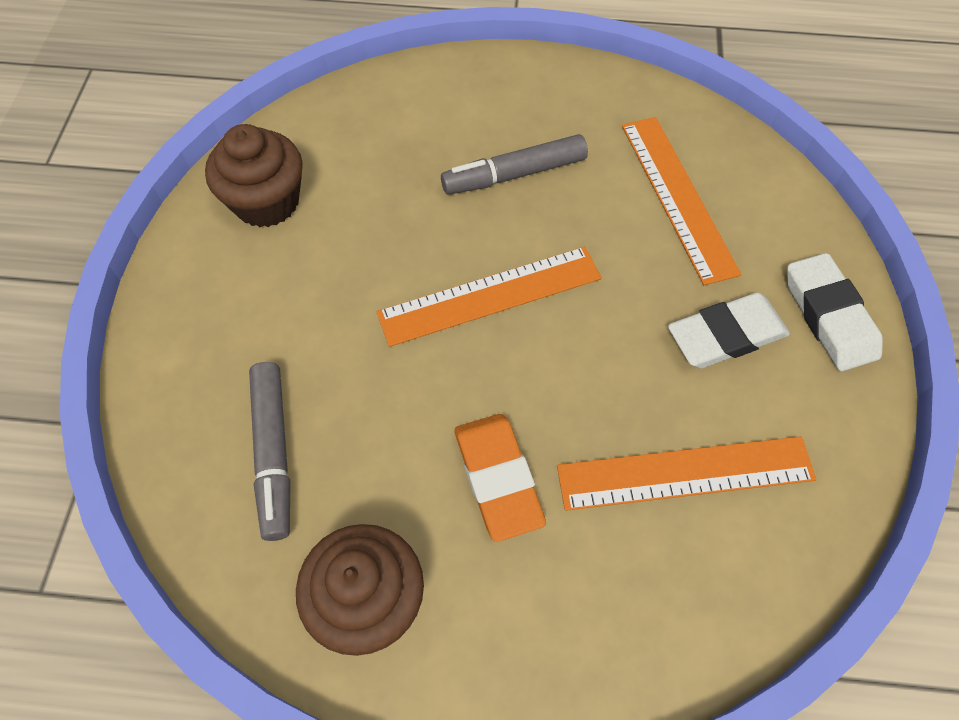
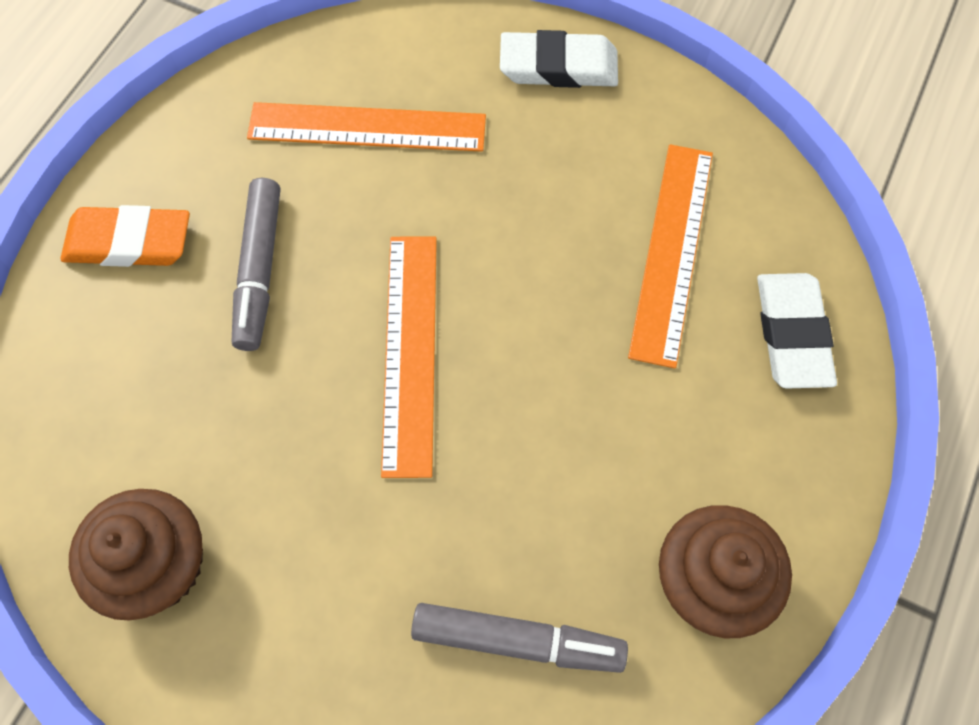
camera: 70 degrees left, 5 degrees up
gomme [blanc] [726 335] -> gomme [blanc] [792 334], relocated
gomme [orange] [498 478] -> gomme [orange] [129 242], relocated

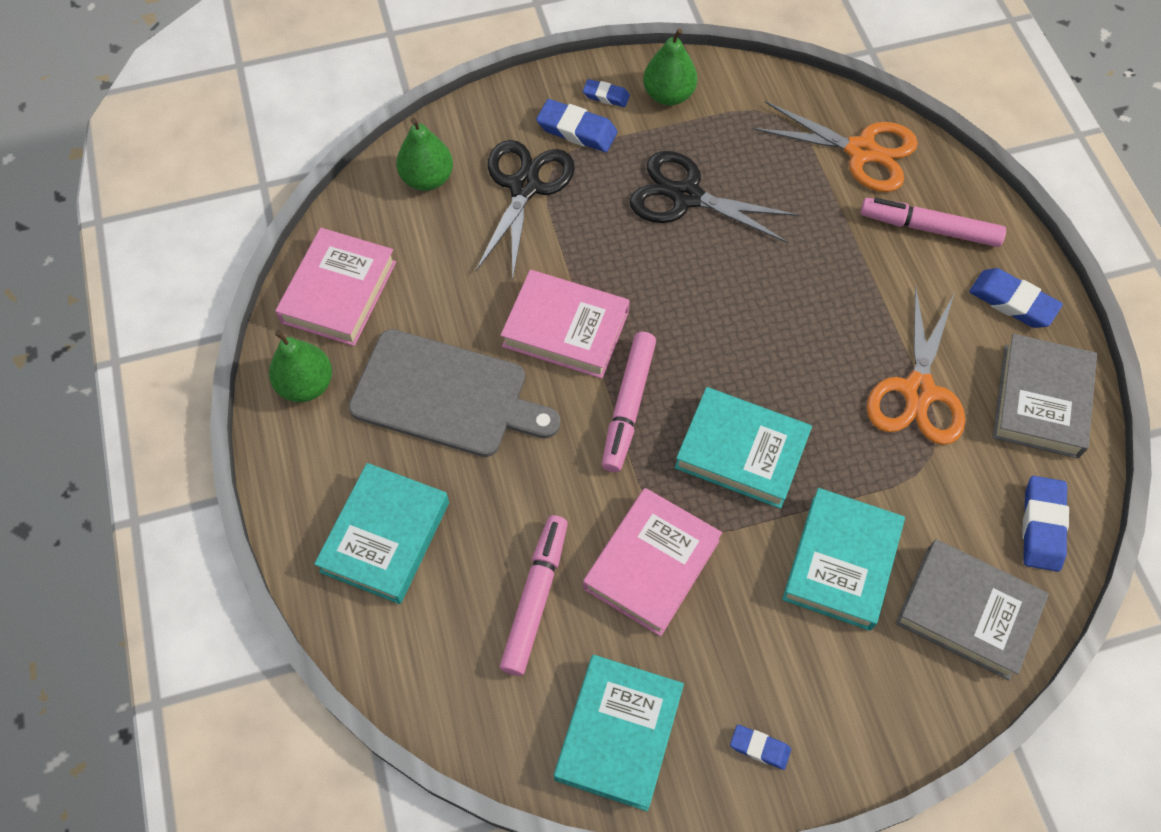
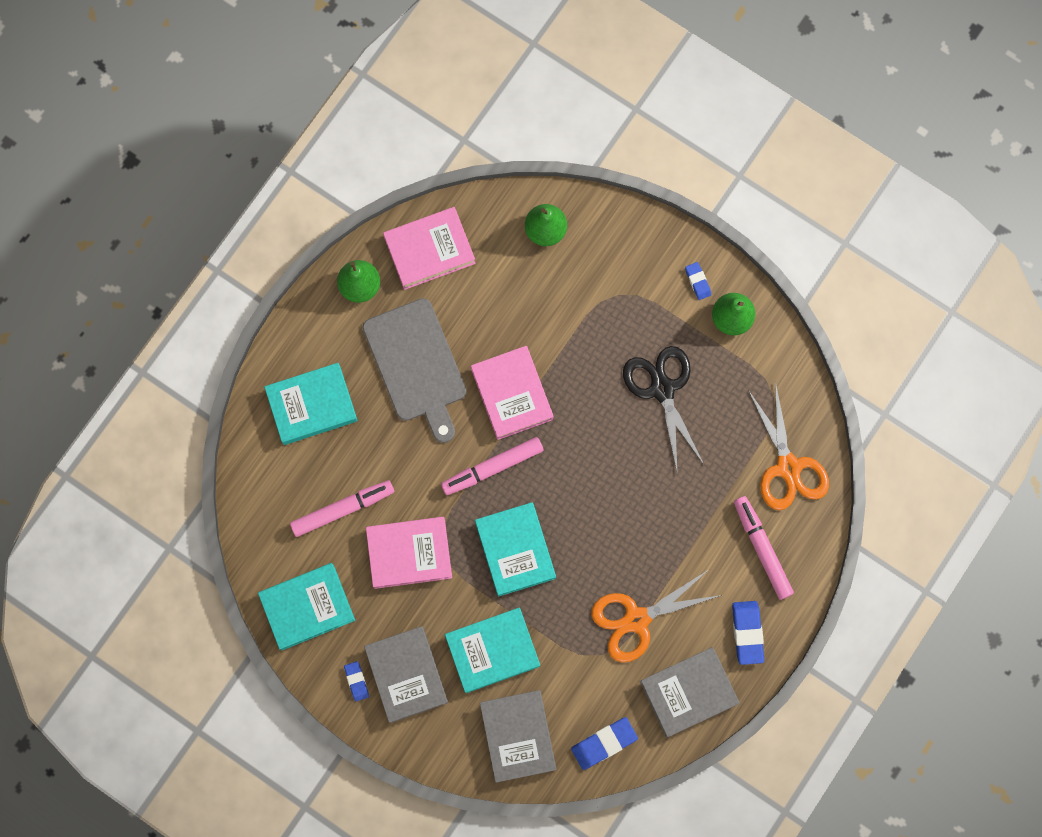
camera: 50 degrees right, 15 degrees up
gomme [bleu] [577 130] -> none
ciseaux [noir] [524 187] -> none
none -> livre [gris] [406 674]

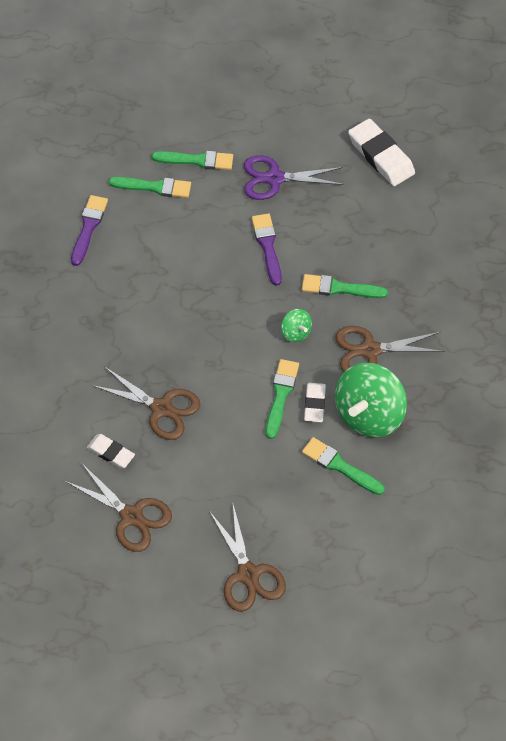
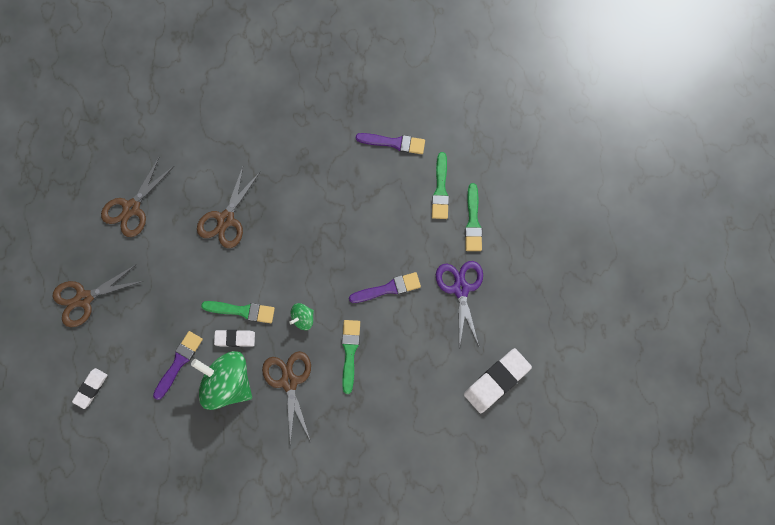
camera: 85 degrees right, 15 degrees up
gomme [blanc] [111 452] -> gomme [blanc] [91 388], relocated
pinceau [vert] [339 466] -> pinceau [violet] [178 362]

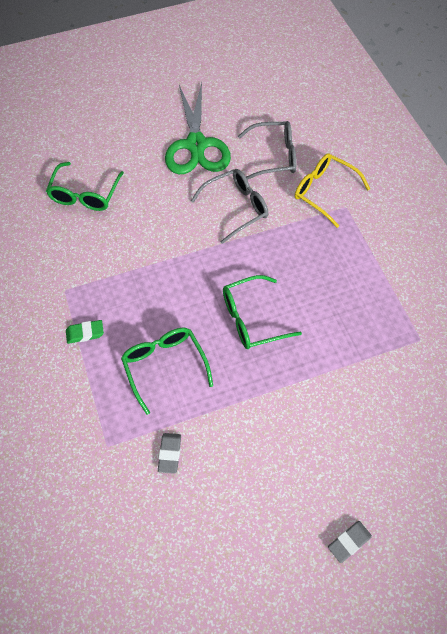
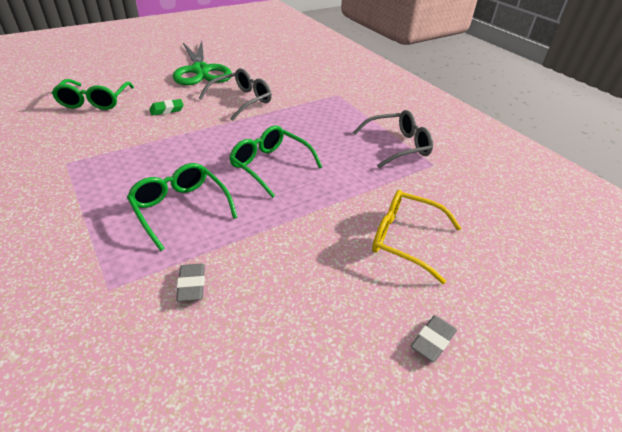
camera: 15 degrees left, 20 degrees down
lunettes [gris] [274 156] -> lunettes [gris] [398 146], relocated
lunettes [jaune] [324 192] -> lunettes [jaune] [404 239], relocated
lunettes [vert] [252 319] -> lunettes [vert] [270 165], 75 degrees clockwise
gomme [vert] [85 333] -> gomme [vert] [167 110], relocated

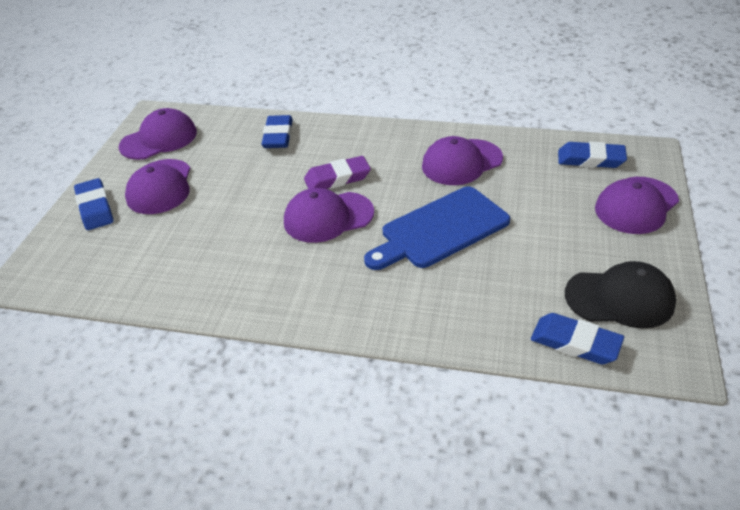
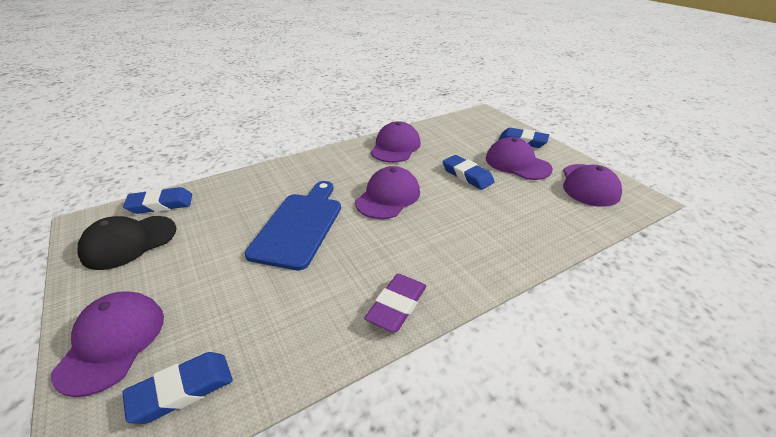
camera: 135 degrees right, 5 degrees down
gomme [bleu] [278 136] -> gomme [bleu] [467 175], relocated
casquette [violet] [461 162] -> casquette [violet] [395 147], relocated
gomme [violet] [337 178] -> gomme [violet] [397 306], relocated

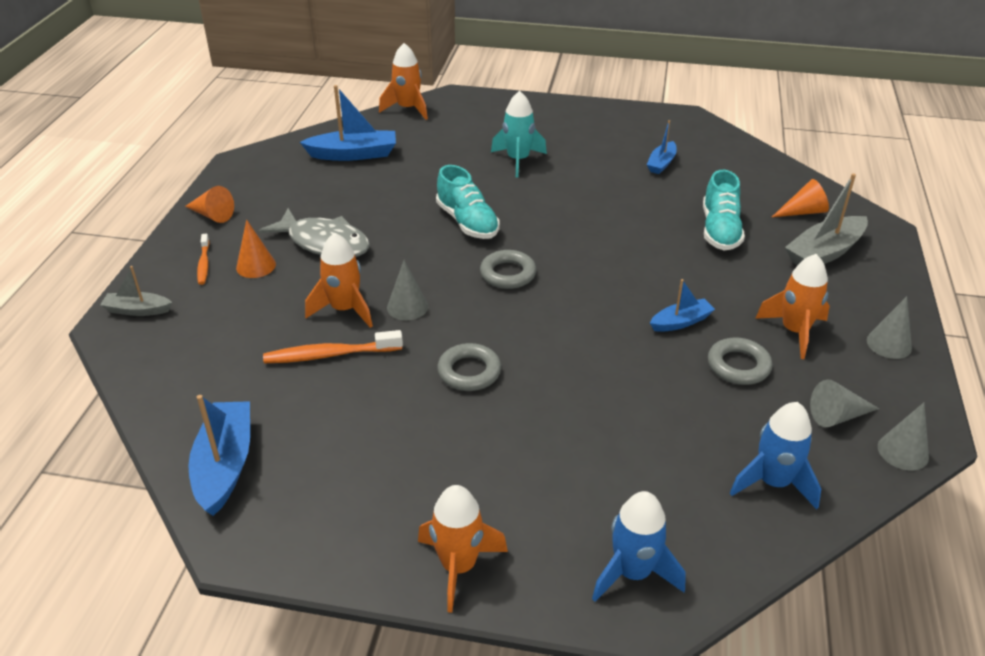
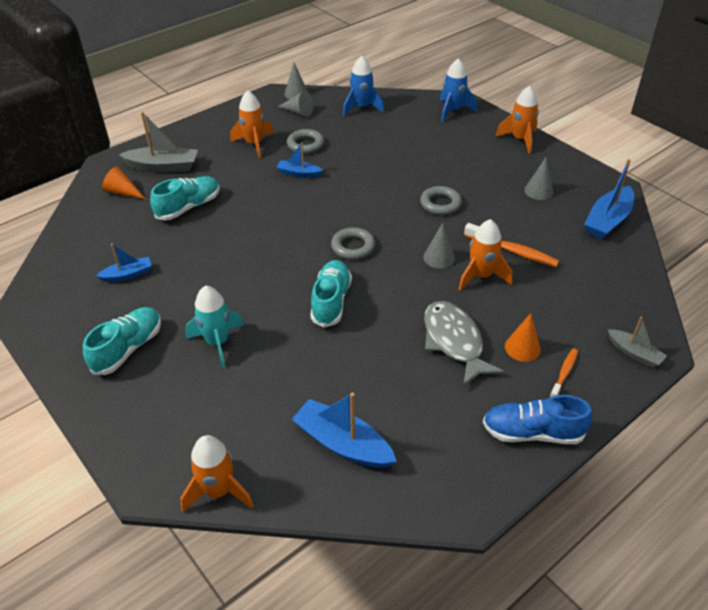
camera: 140 degrees left, 5 degrees up
cône [orange] [212 215] -> chaussure [bleu] [532 432]
cône [gris] [889 344] -> cône [gris] [538 191], relocated
none -> chaussure [turquoise] [128 349]

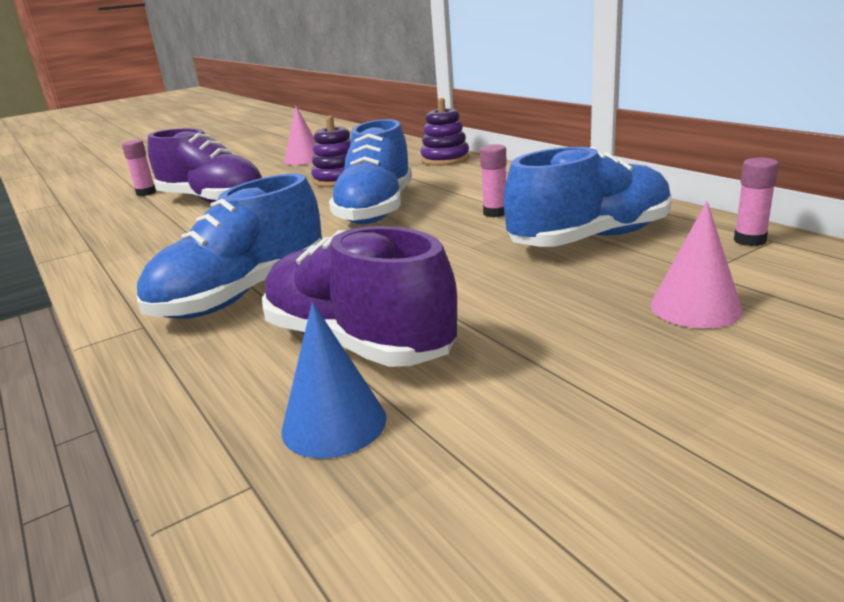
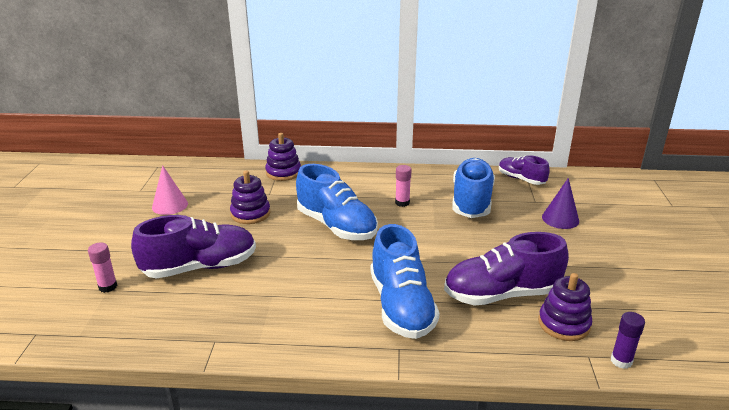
camera: 55 degrees left, 5 degrees up
bâton de colle [rose] [750 240] -> chaussure [violet] [521 179]
cône [rose] [695 307] -> cône [violet] [560 219]
cône [bleu] [334 423] -> jouet à empiler [violet] [564 324]
none -> bâton de colle [violet] [621 361]

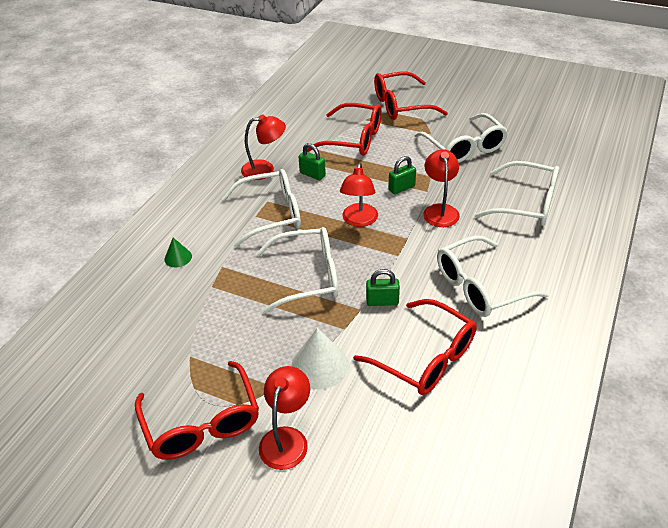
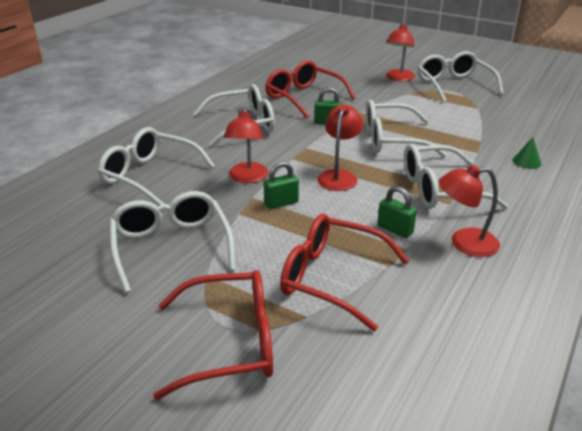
camera: 175 degrees left, 10 degrees down
cône [blanc] [320 365] -> none
lunettes [rouge] [202 423] -> lunettes [blanc] [453 85]

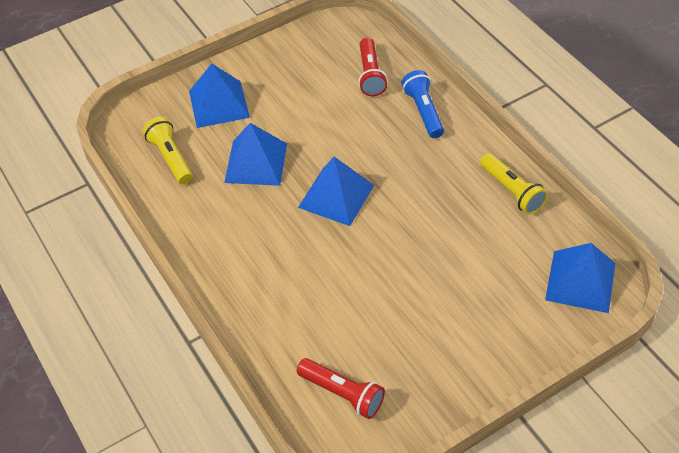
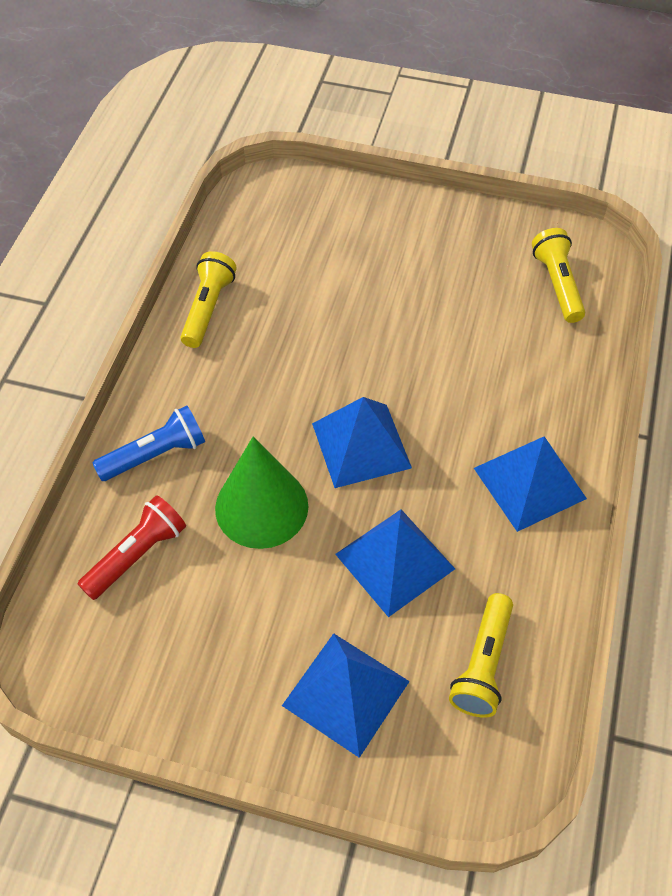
camera: 135 degrees left, 5 degrees up
lampe de poche [bleu] [423 111] -> lampe de poche [bleu] [156 455], 150 degrees counterclockwise
pyramide [bleu] [580 281] -> pyramide [bleu] [529 483], relocated
lampe de poche [rouge] [342 394] -> lampe de poche [jaune] [557 284]
none -> cône [vert] [261 507]

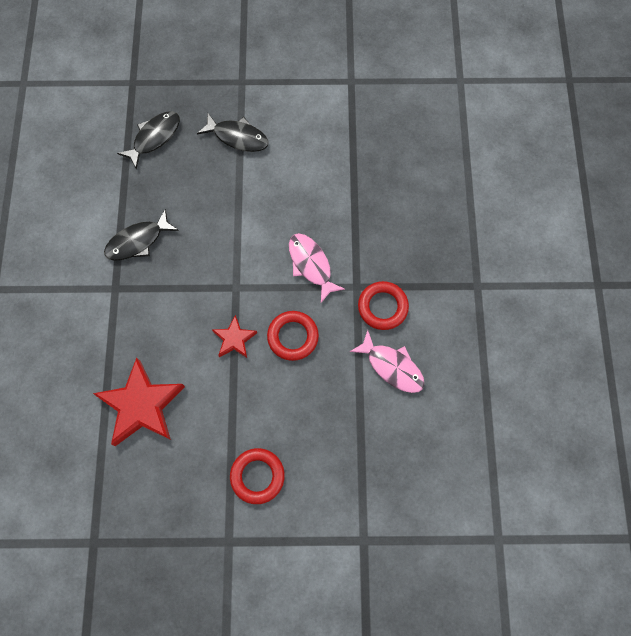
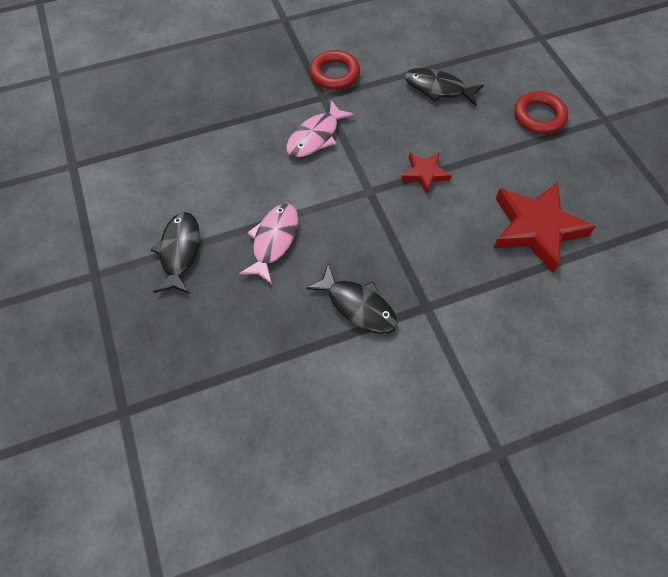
camera: 110 degrees left, 10 degrees down
poisson [noir] [154 137] -> poisson [noir] [438 88], relocated
anneau [rouge] [293 337] -> none
poisson [rose] [392 366] -> poisson [rose] [273 241], relocated

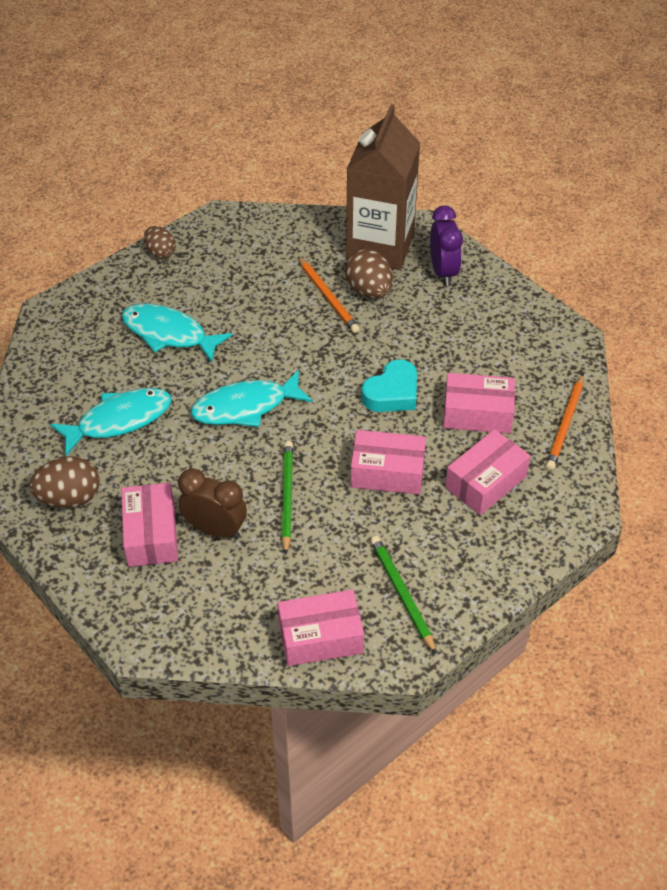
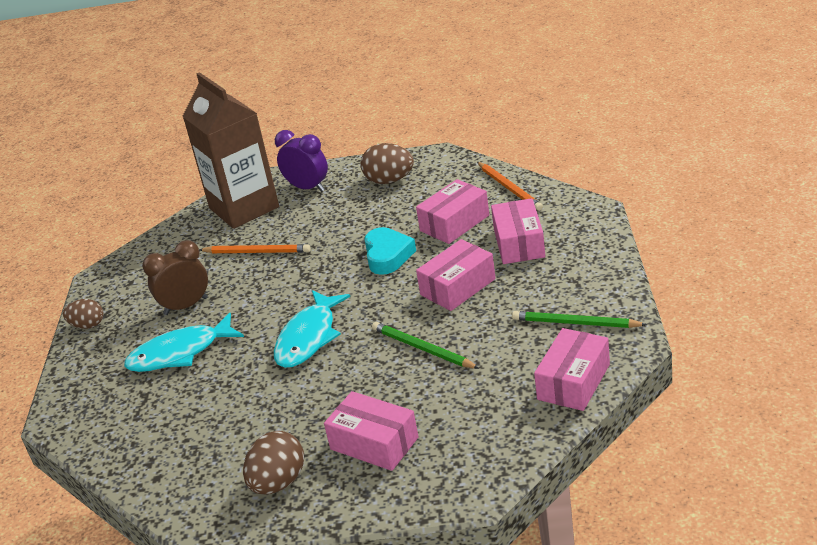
camera: 45 degrees left, 15 degrees down
œuf [marron] [369 290] -> œuf [marron] [389 180], relocated
poisson [turquoise] [119 420] -> none
réveil [marron] [215 529] -> réveil [marron] [186 306], relocated

